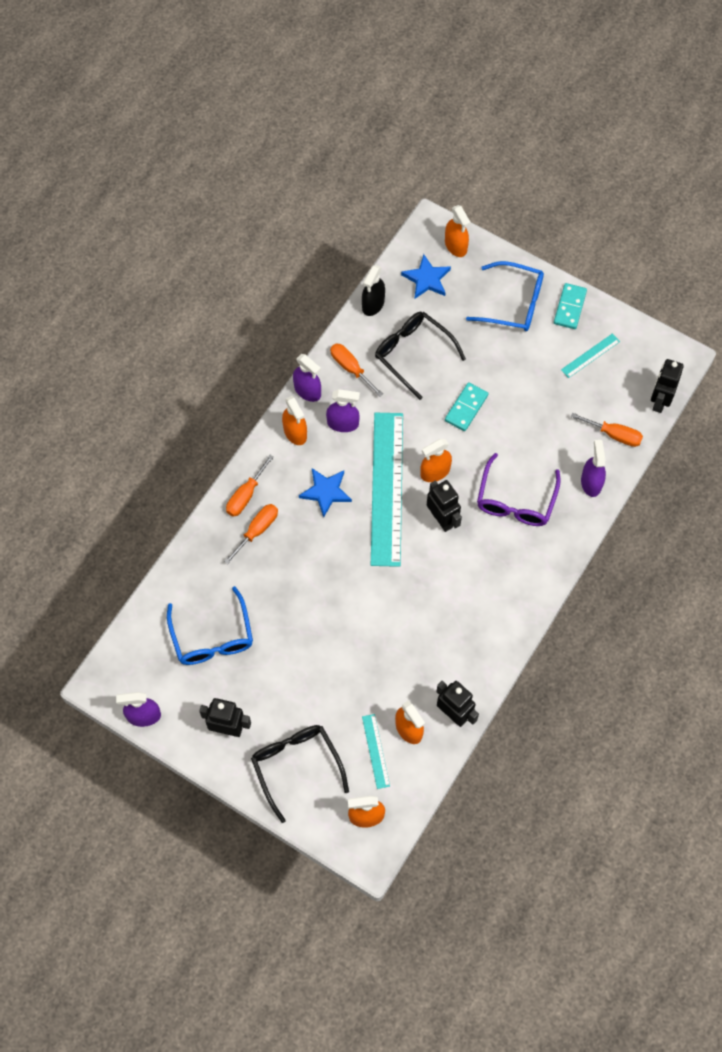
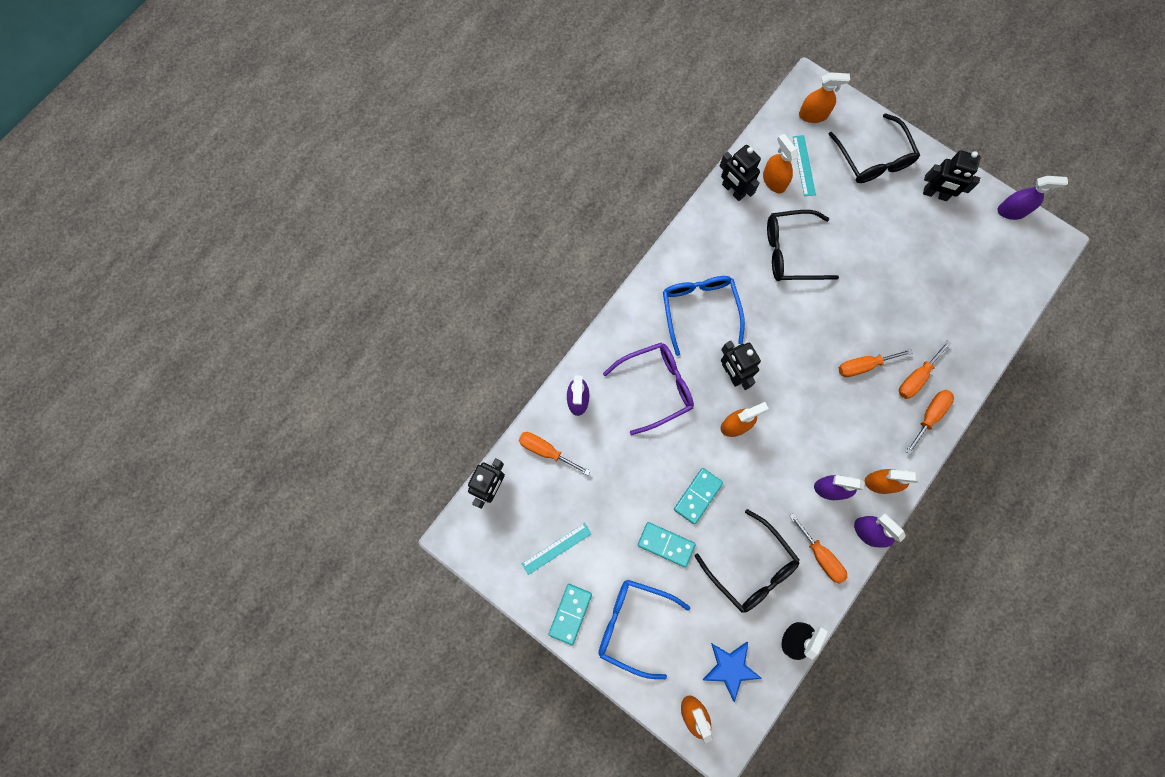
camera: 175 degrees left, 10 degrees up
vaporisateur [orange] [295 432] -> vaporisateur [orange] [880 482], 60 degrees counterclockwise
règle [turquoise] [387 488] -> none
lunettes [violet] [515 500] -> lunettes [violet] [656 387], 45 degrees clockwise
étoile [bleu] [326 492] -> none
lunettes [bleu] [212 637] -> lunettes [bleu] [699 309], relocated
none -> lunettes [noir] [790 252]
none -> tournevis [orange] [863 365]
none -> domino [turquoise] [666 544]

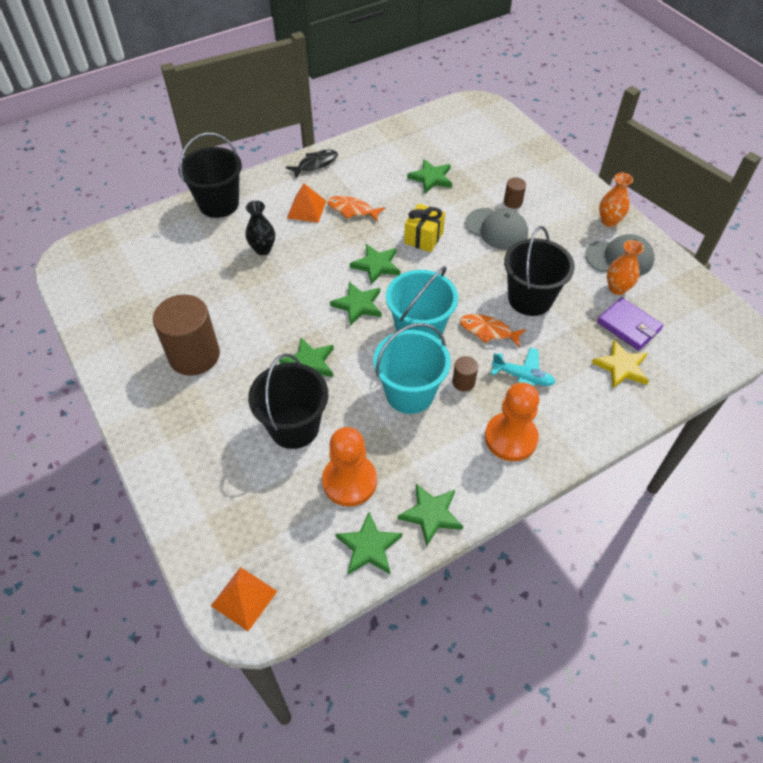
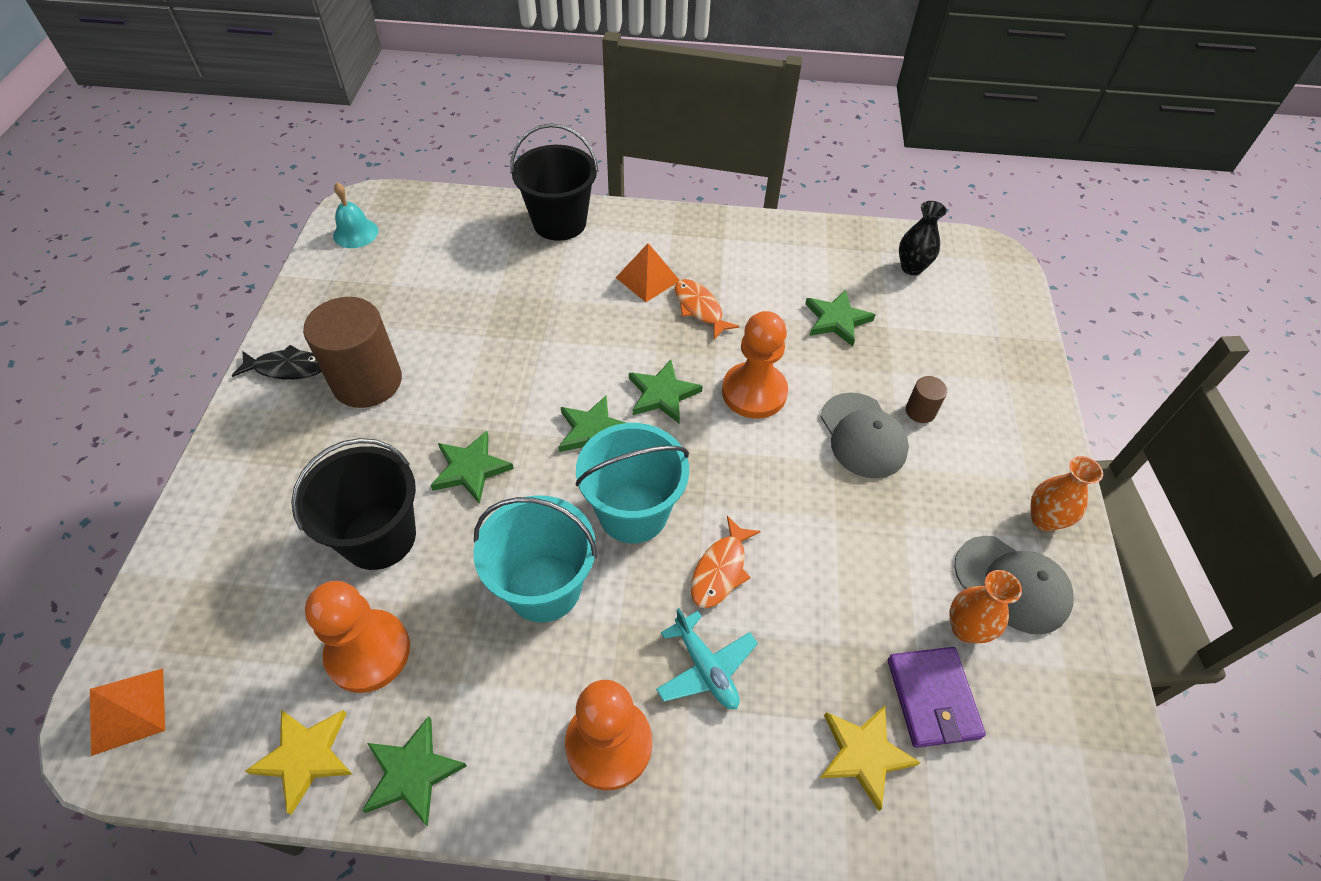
camera: 35 degrees right, 0 degrees up
poisson [noir] [315 164] -> poisson [noir] [287 368], relocated
vase [noir] [263 249] -> vase [noir] [911 268], relocated
cadeau [jaune] [423 238] -> pion [orange] [754 392]
seau [noir] [530 299] -> none
poisson [orange] [488 331] -> poisson [orange] [720 570], 120 degrees counterclockwise
cylindre [marron] [463 382] -> none
étoile [vert] [369 547] -> étoile [jaune] [305 757]
none -> cloche [turquoise] [355 233]

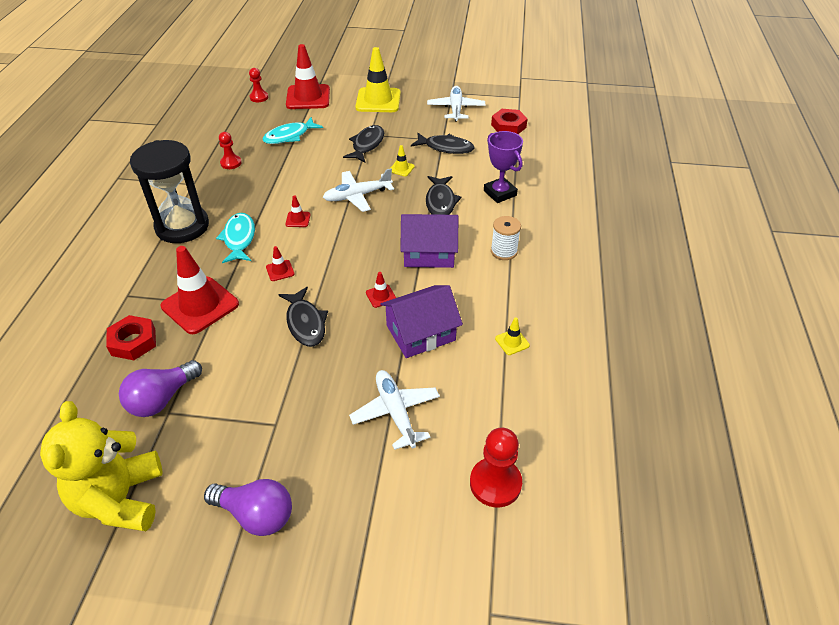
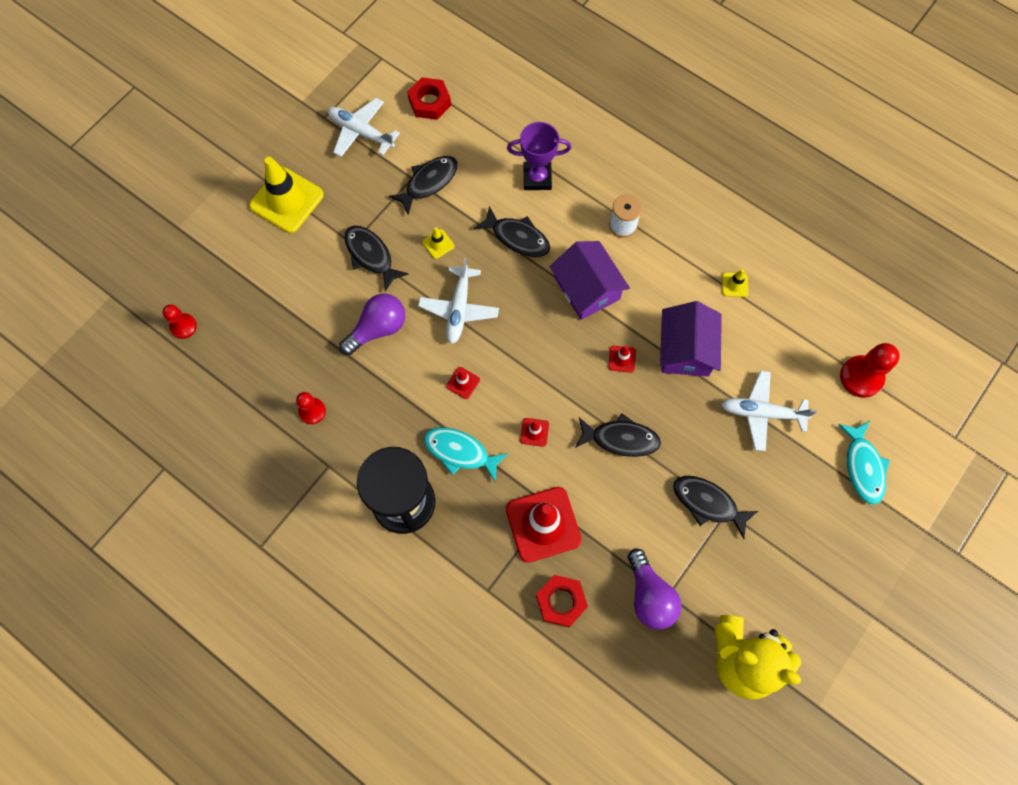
camera: 60 degrees left, 25 degrees up
cône de chantier [rouge] [308 97] -> none
poisson [turquoise] [289 136] -> poisson [turquoise] [863 467], relocated
maison [violet] [429 253] -> maison [violet] [587 288], 60 degrees counterclockwise
ampoule [violet] [256 515] -> ampoule [violet] [378 329], relocated
none -> poisson [noir] [708 503]

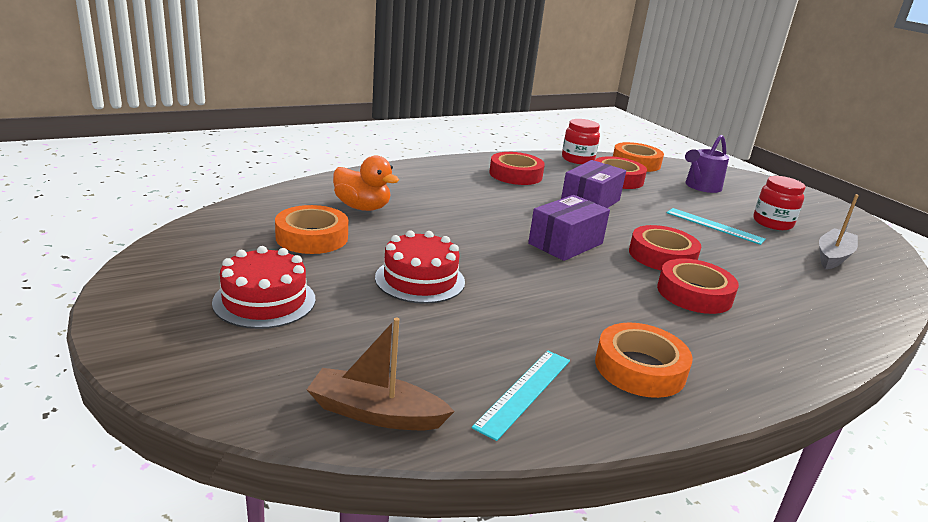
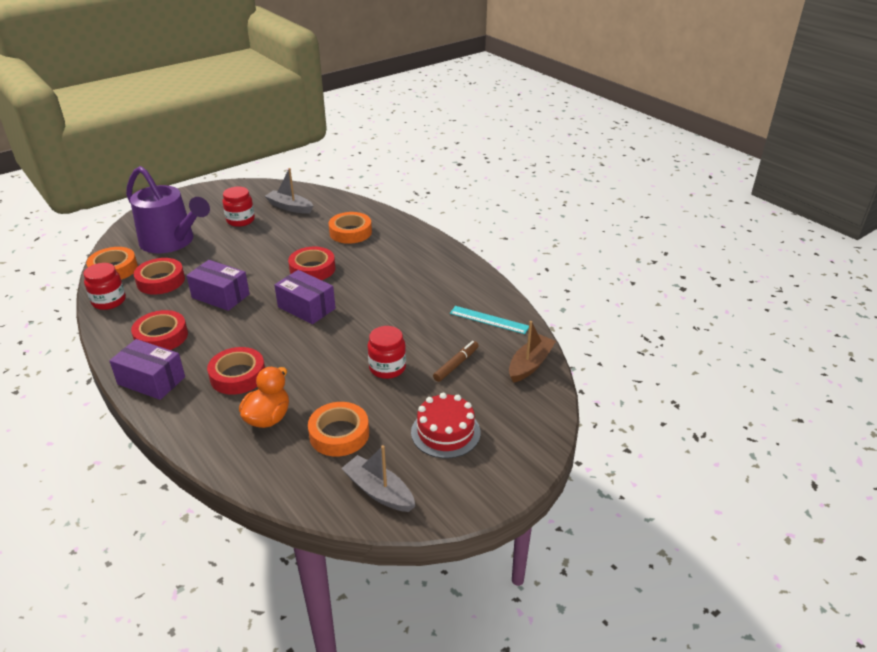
camera: 95 degrees left, 10 degrees up
arrosoir [violet] [701 186] -> arrosoir [violet] [171 241], x1.76
règle [turquoise] [714 226] -> none
gâteau [rouge] [420 279] -> bocal [rouge] [387 368]
ruban adhésif [rouge] [694 293] -> ruban adhésif [rouge] [238 376], relocated
bateau [marron] [375 413] -> bateau [marron] [530 364], 150 degrees counterclockwise
ruban adhésif [orange] [640 368] -> ruban adhésif [orange] [350 232], relocated
none -> boîte [violet] [151 380]
none -> feutre [marron] [456 364]
none -> bateau [gris] [379 491]

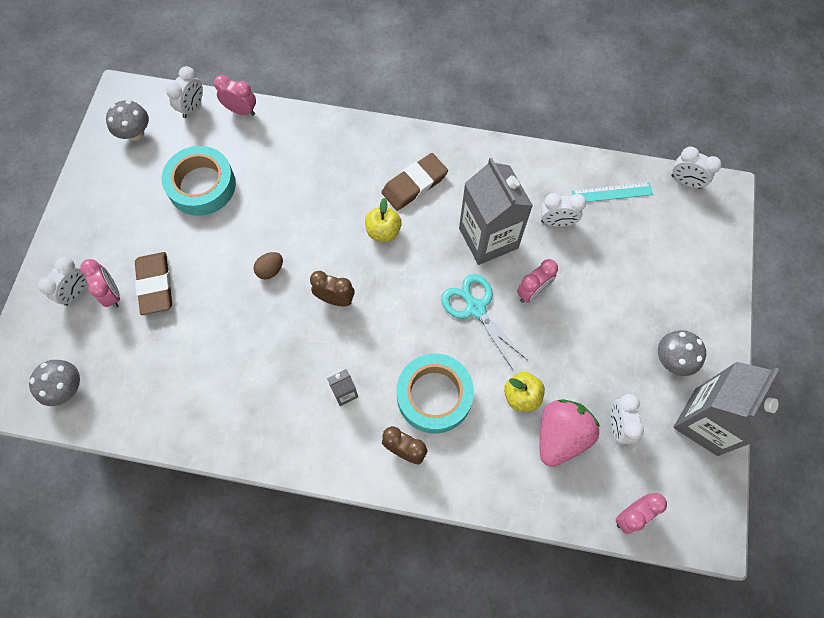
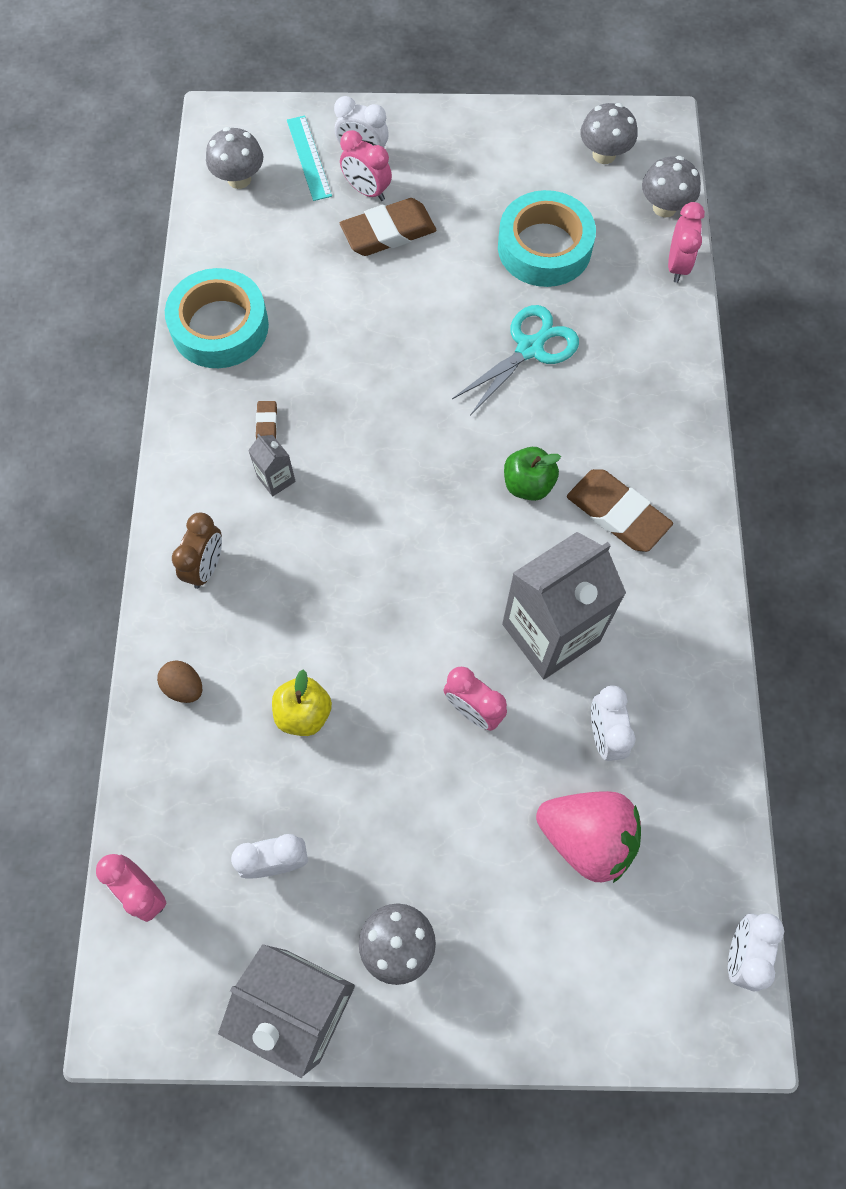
camera: 80 degrees right, 0 degrees up
réveil [blanc] [192 107] -> champignon [gris] [664 207]
règle [turquoise] [612 193] -> règle [turquoise] [309 158], relocated
pomme [jaune] [383 231] -> pomme [vert] [528 484]
œuf [marron] [270 270] -> œuf [marron] [184 687], relocated
réveil [rose] [112 294] -> réveil [rose] [367 191], 75 degrees clockwise
réveil [marron] [335 299] -> none
ciseaux [turquoise] [475 308] -> ciseaux [turquoise] [530 348], relocated
ruban adhésif [turquoise] [434 396] -> ruban adhésif [turquoise] [220 326], relocated
fraise [rose] [561 436] -> fraise [rose] [587 837], relocated
none -> gomme [marron] [267 424]

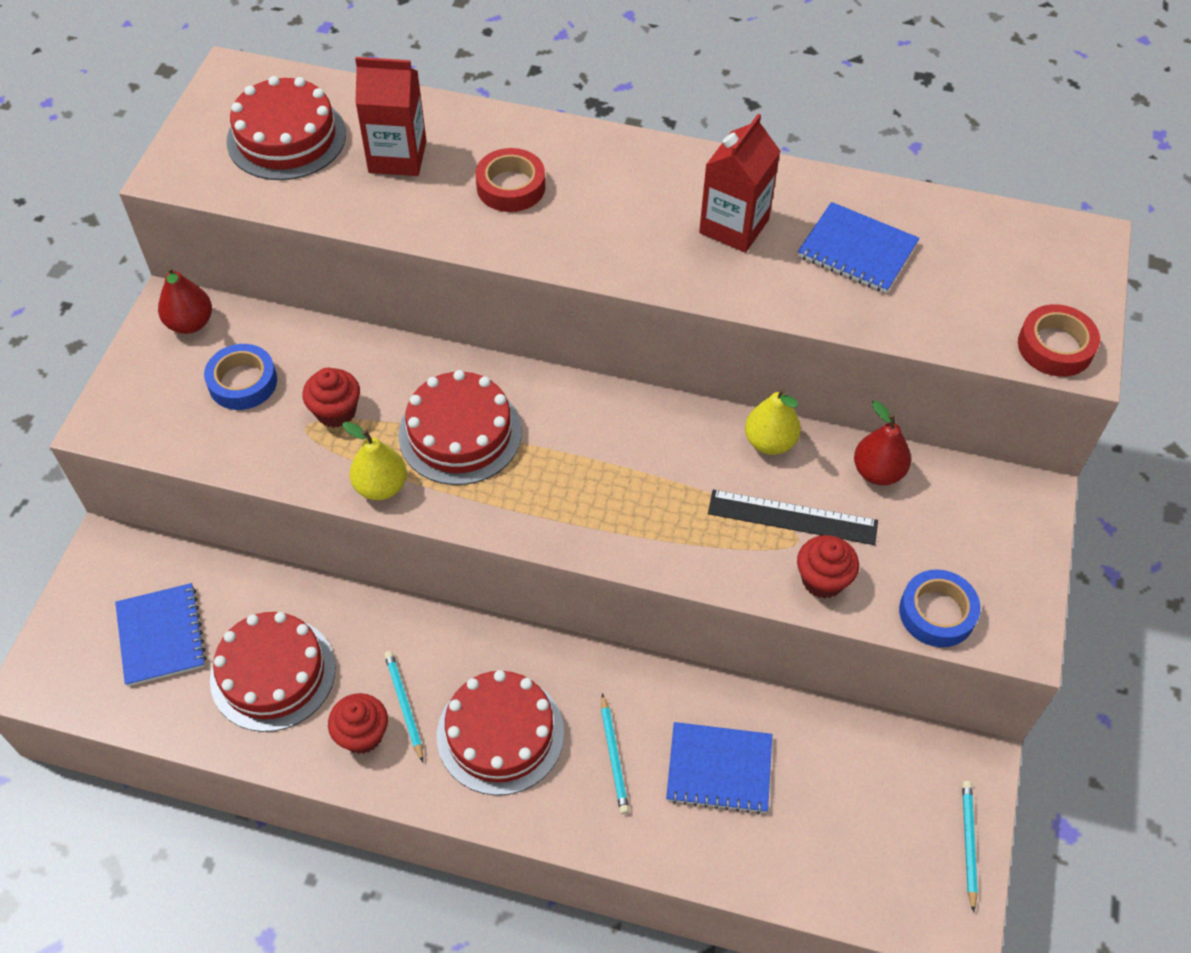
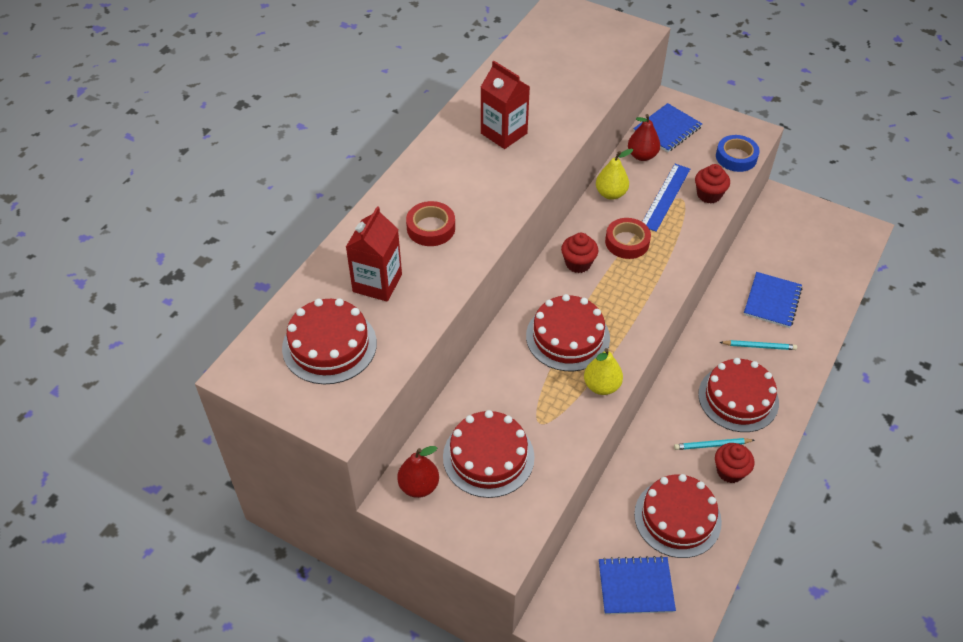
camera: 75 degrees left, 5 degrees down
carnet [bleu] [857 250] -> carnet [bleu] [667 129], relocated
ruban adhésif [rouge] [1055 347] -> ruban adhésif [rouge] [627 242], relocated
ruban adhésif [bleu] [243 382] -> gâteau [rouge] [488 457]
muffin [rouge] [336 412] -> muffin [rouge] [578 263], relocated
règle [noir] [792 517] -> règle [bleu] [665 197]
crayon [turquoise] [968 843] -> none

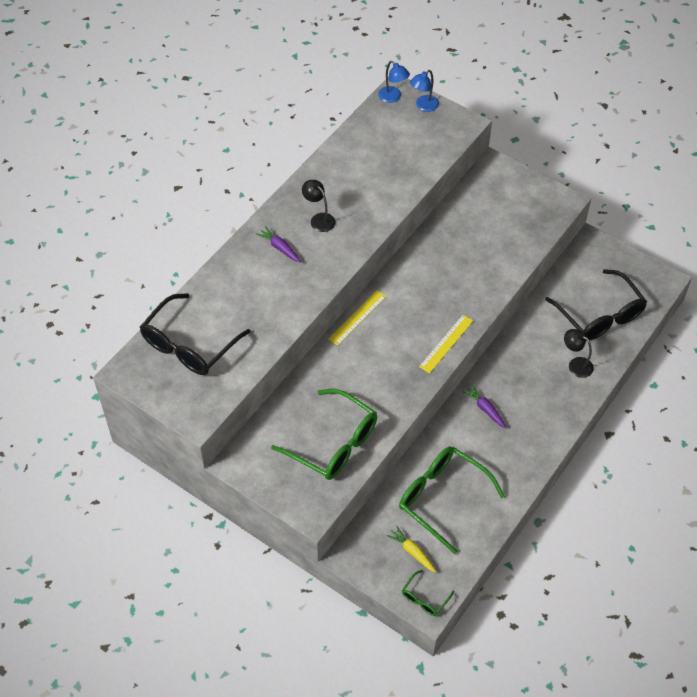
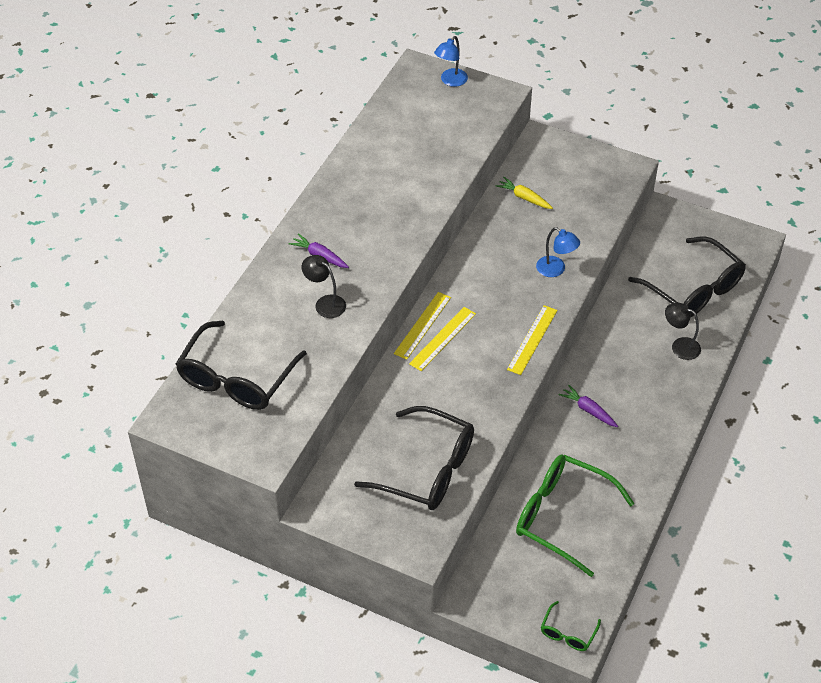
camera: 10 degrees left, 5 degrees down
lampe [bleu] [393 97] -> lampe [bleu] [555 270], relocated
lampe [noir] [319 219] -> lampe [noir] [325 303], relocated
lunettes [vert] [333 443] -> lunettes [noir] [427 469]
carotte [jaune] [412 552] -> carotte [jaune] [524 198], relocated
none -> règle [jaune] [443 339]

